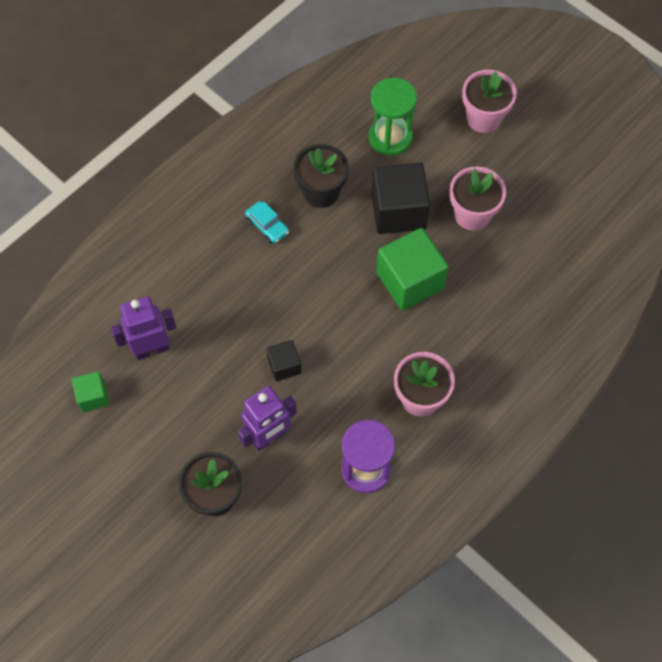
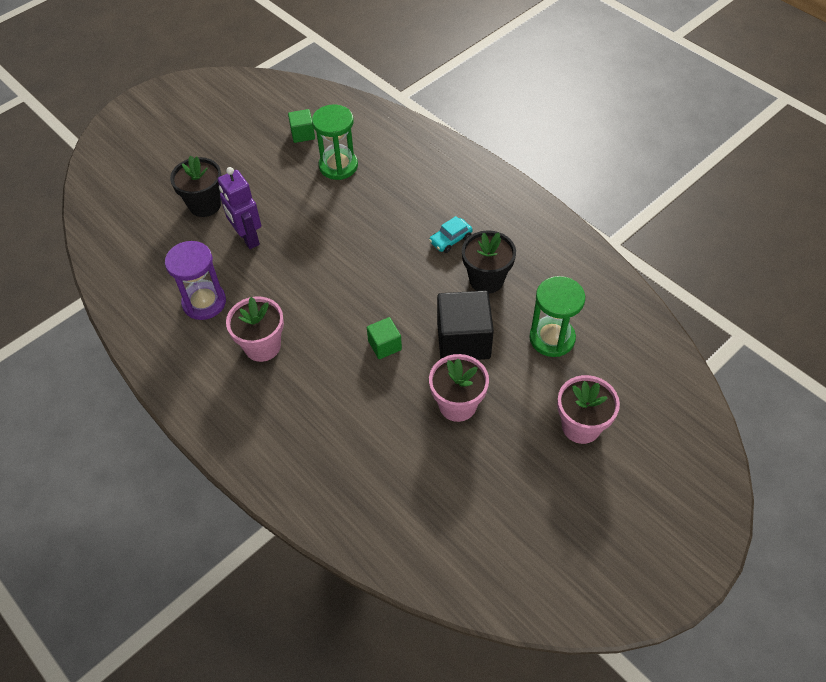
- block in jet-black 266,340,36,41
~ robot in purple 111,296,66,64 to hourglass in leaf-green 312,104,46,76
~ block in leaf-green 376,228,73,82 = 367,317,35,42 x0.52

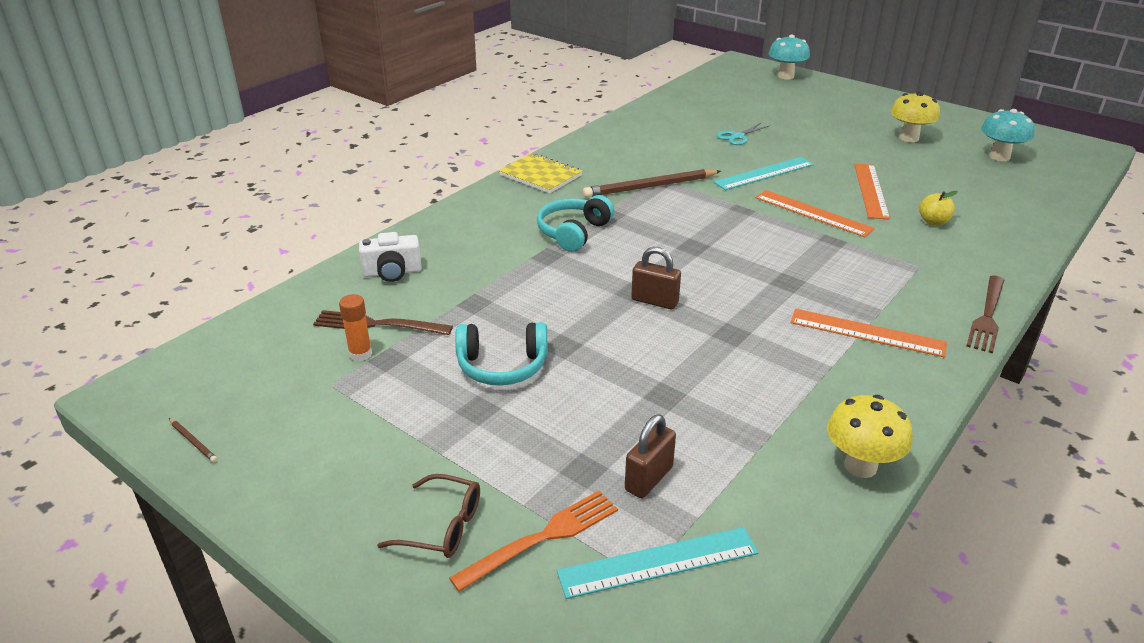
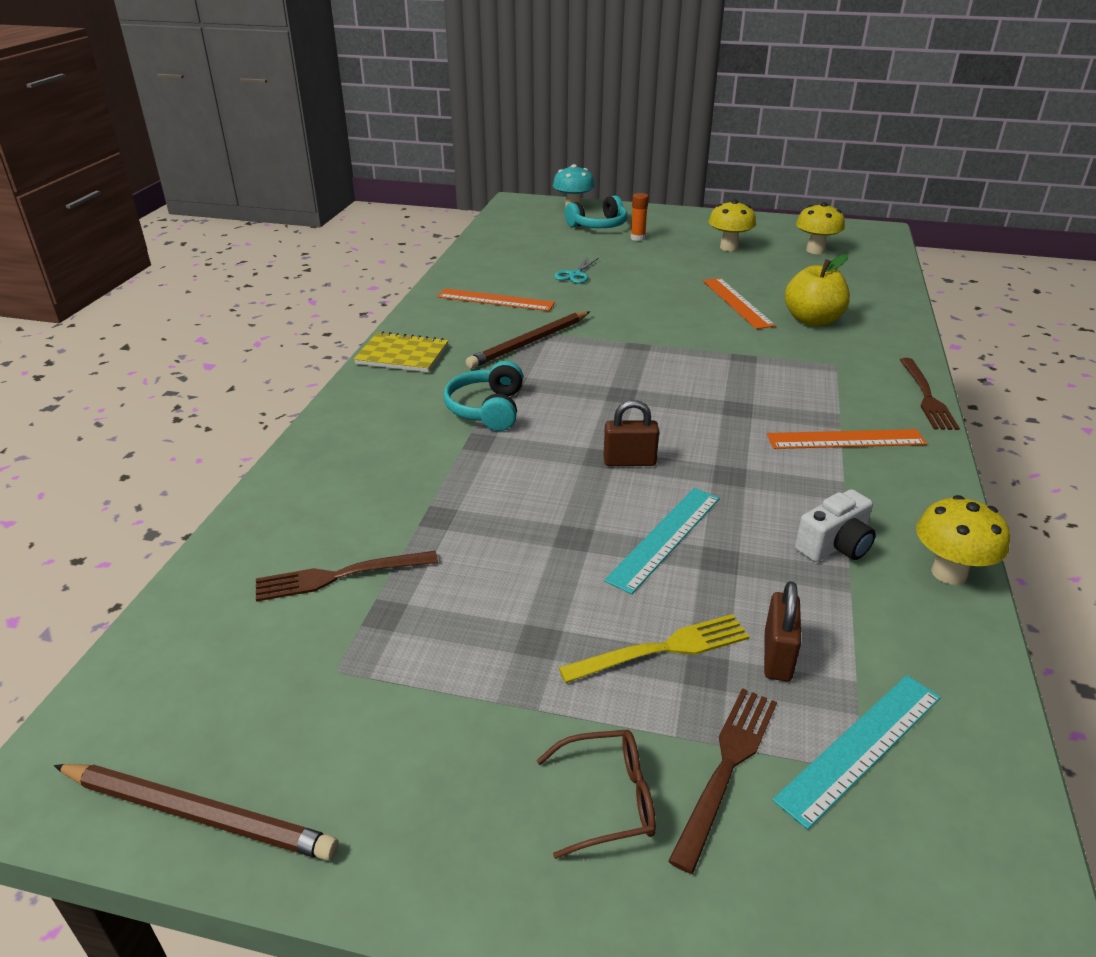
+ fork in golden 558,614,192,69
~ stick of glue in bright orange 339,294,33,67 to 630,193,19,48
~ compact camera in snow-white 359,232,63,50 to 795,489,81,73
~ headset in aqua 455,322,93,63 to 565,196,63,32
~ measuring stick in aqua 713,157,101,33 to 604,488,116,106
~ measuring stick in bright orange 755,190,120,47 to 437,288,118,23
~ fork in bright orange 449,490,169,102 to fork in dark brown 668,688,109,186
~ mushroom in aqua 981,109,54,52 to mushroom in golden 796,202,49,52
~ lead pencil in dark brown 169,418,49,44 = 54,764,285,97 x2.47
~ apple fruit in golden 919,191,39,35 = 785,254,65,72 x1.87

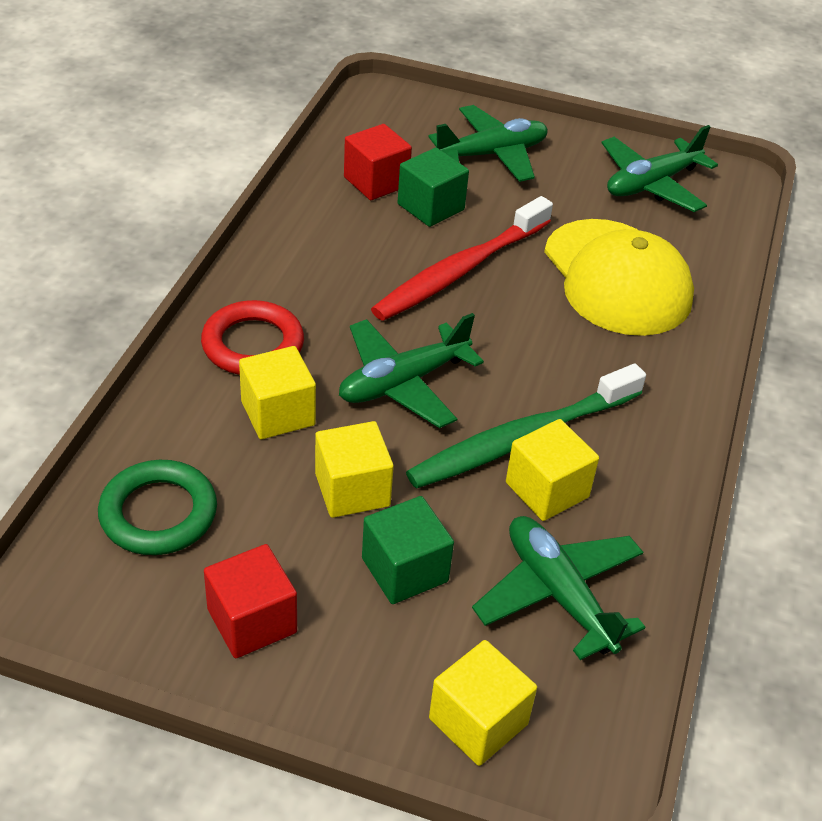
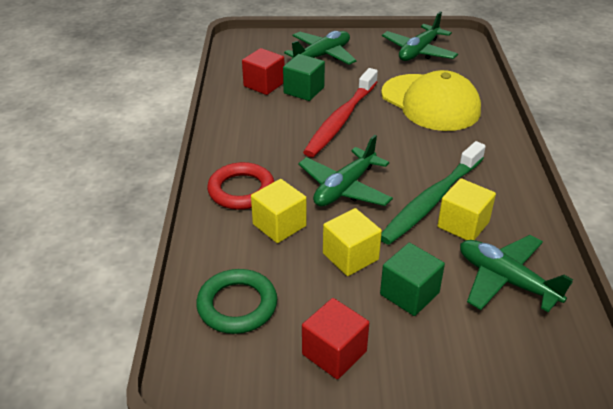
- block in golden 429,640,108,126

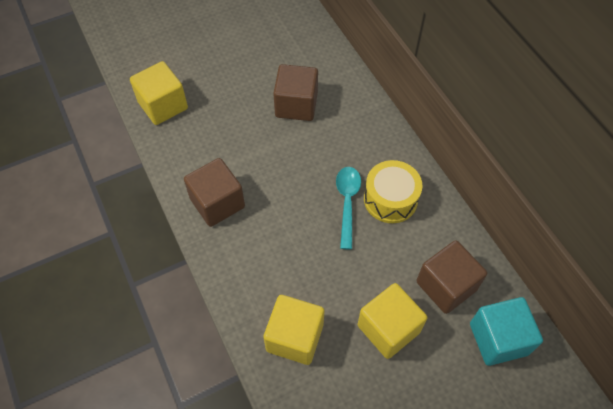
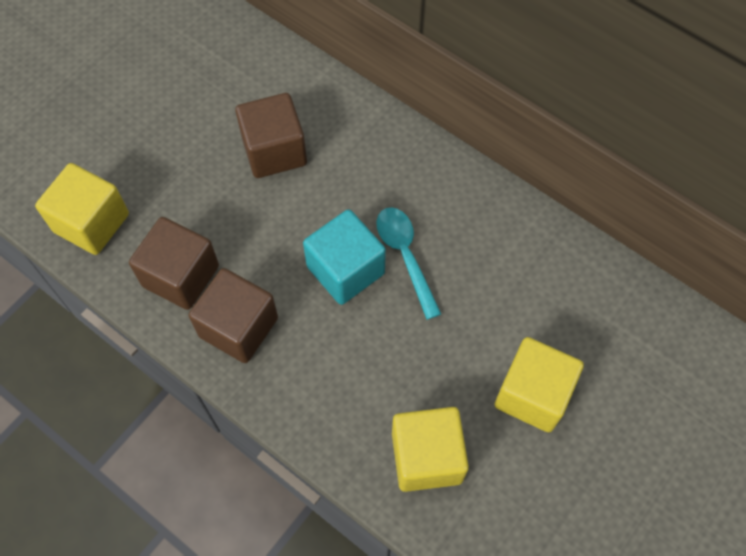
- drum in golden 364,160,58,63
~ block in dark brown 417,240,70,74 to 129,217,90,93
~ block in aqua 470,297,73,69 to 303,209,83,96

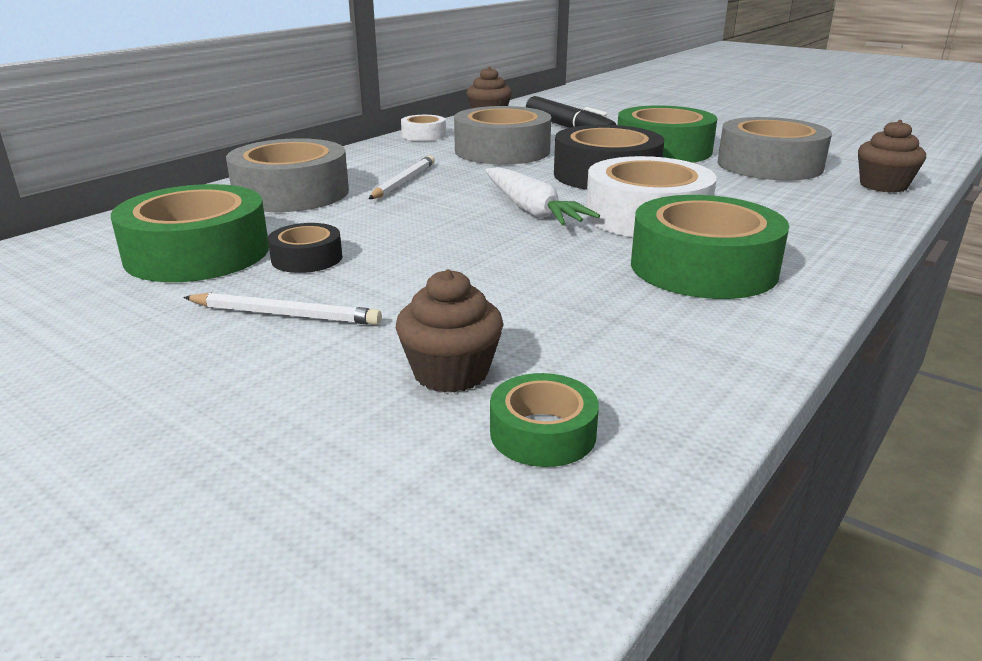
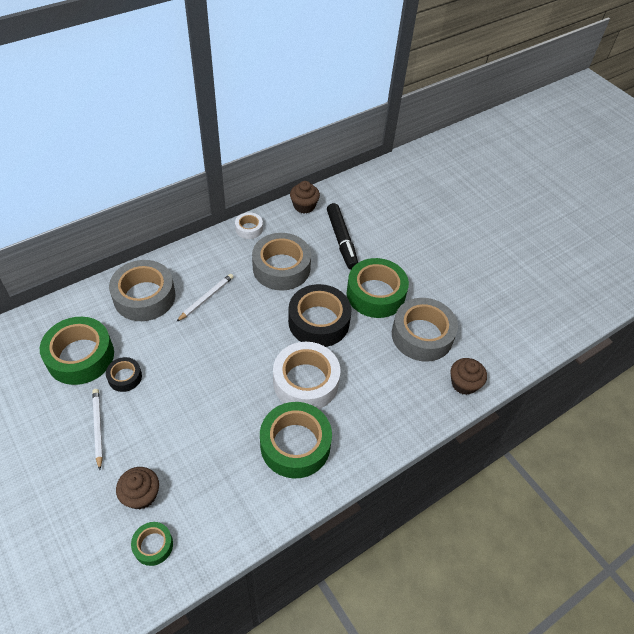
- root vegetable in snow-white 485,167,115,58
~ lead pencil in snow-white 183,293,199,32 = 92,389,11,81 135 degrees counterclockwise

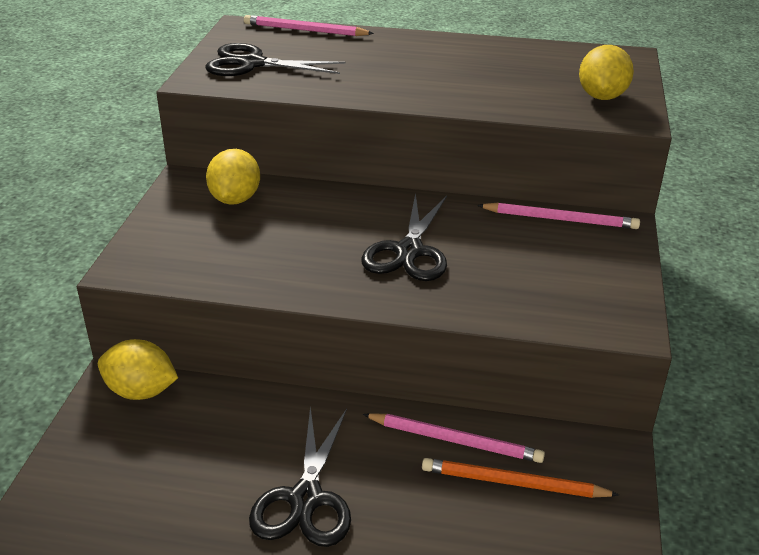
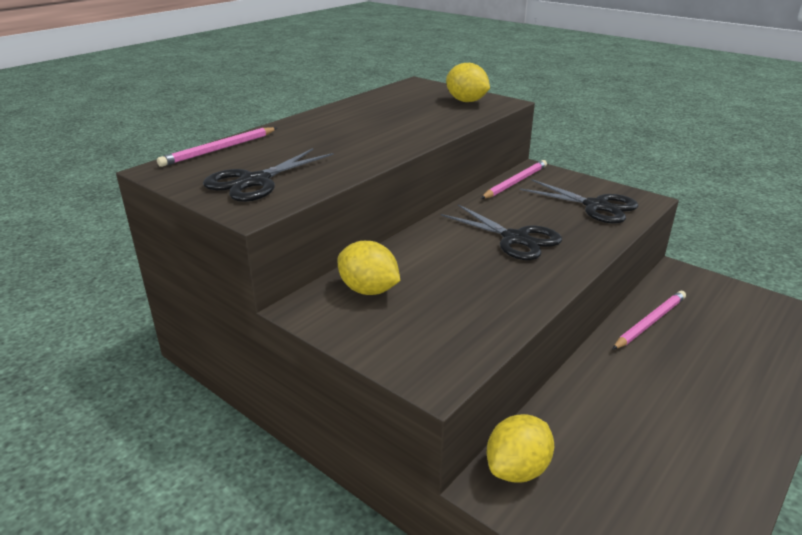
- lead pencil in bright orange 422,458,197,40
~ pair of scissors in jet-black 249,407,102,140 to 520,179,118,45

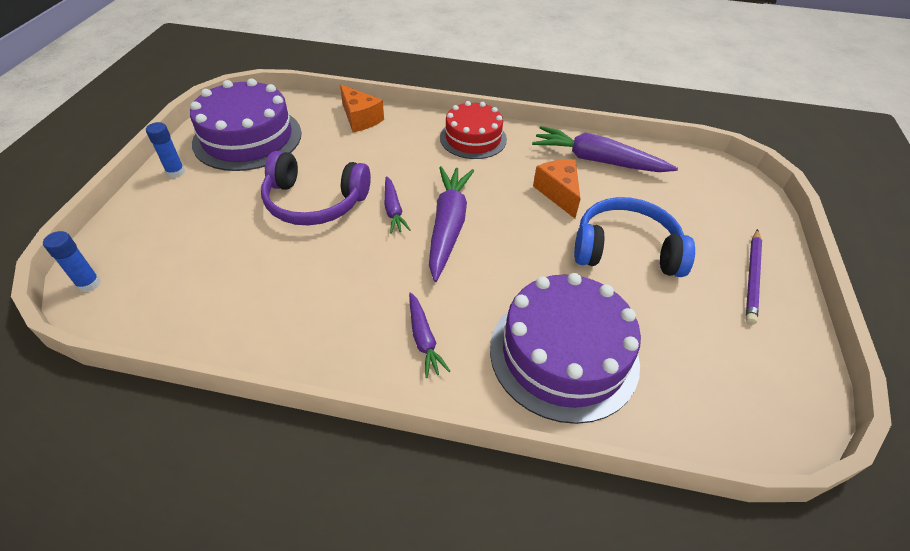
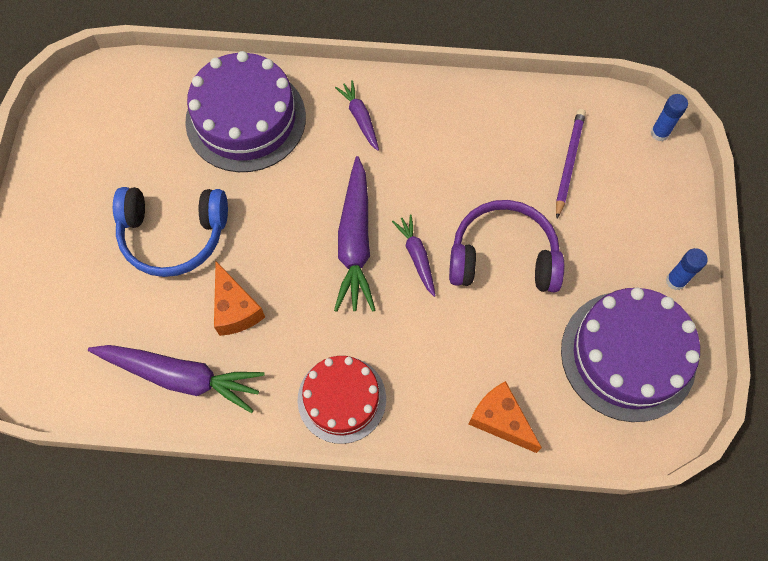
~ lead pencil in purple 746,229,16,96 to 556,109,30,109

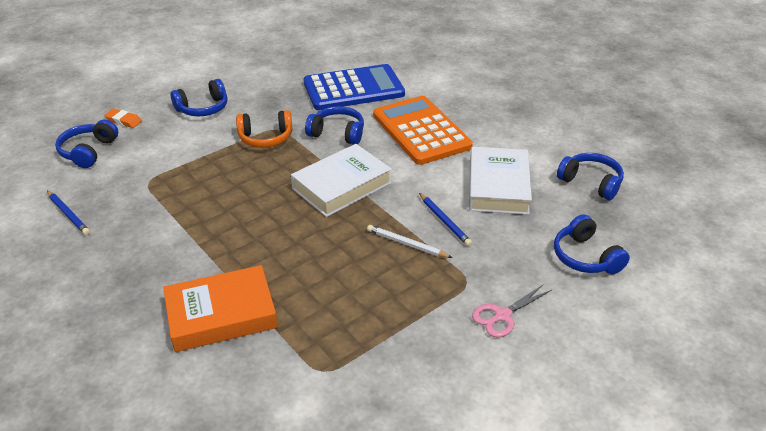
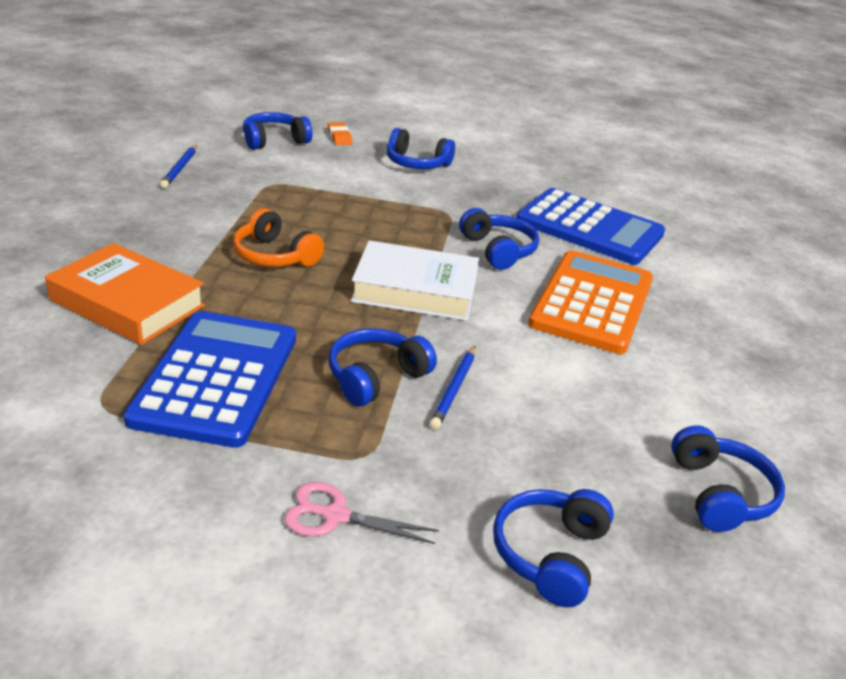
- hardback in snow-white 469,147,63,68
+ adding machine in blue 123,311,173,137
~ headset in bright orange 236,110,57,38 to 233,208,91,59
~ lead pencil in snow-white 367,225,86,33 to headset in blue 329,328,108,78

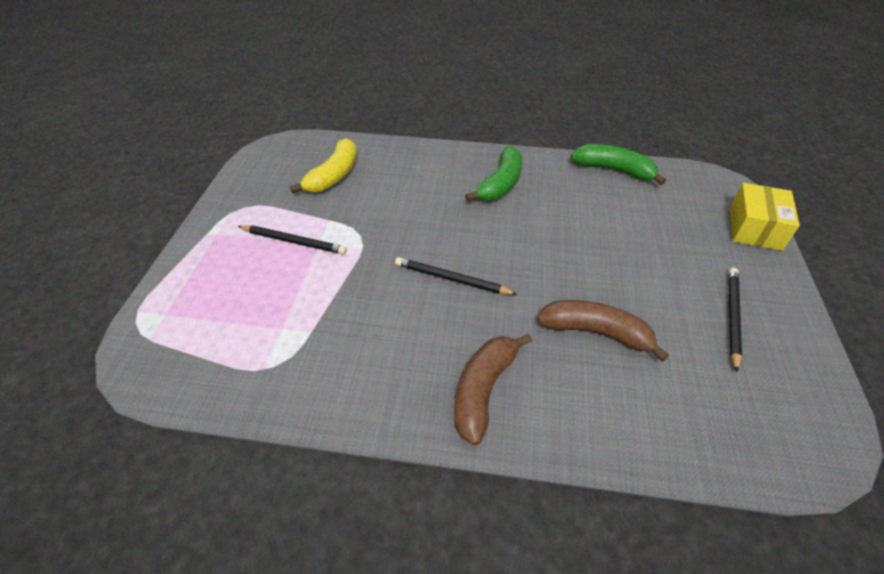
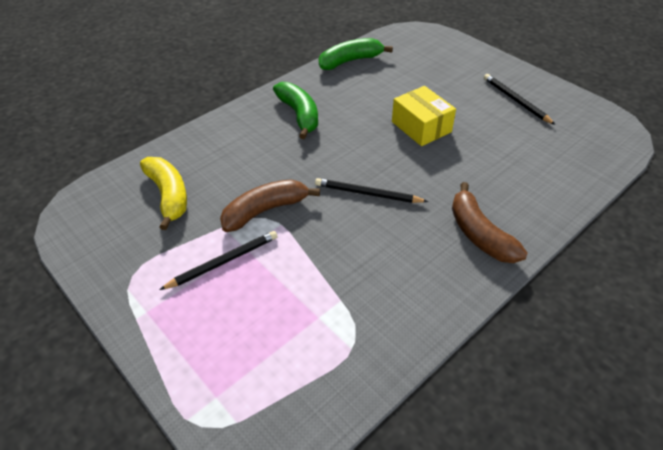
~ toy banana in dark brown 537,300,132,62 to 220,179,100,53
~ package in golden 730,183,70,68 to 392,86,64,60
~ lead pencil in jet-black 395,257,122,38 = 315,178,113,25 45 degrees clockwise

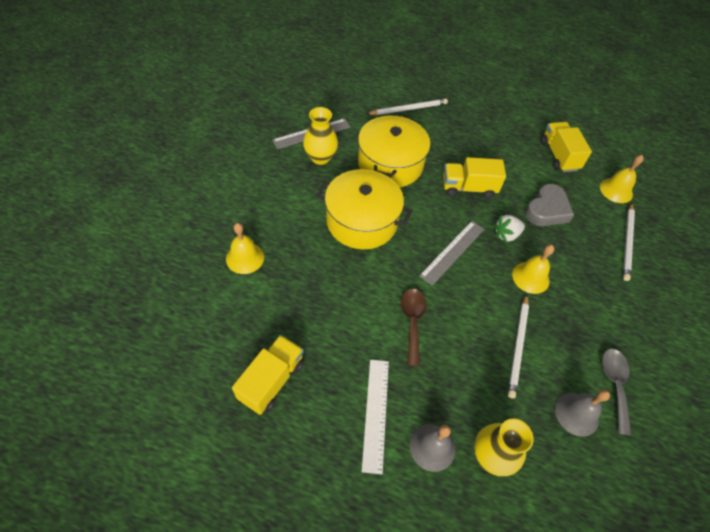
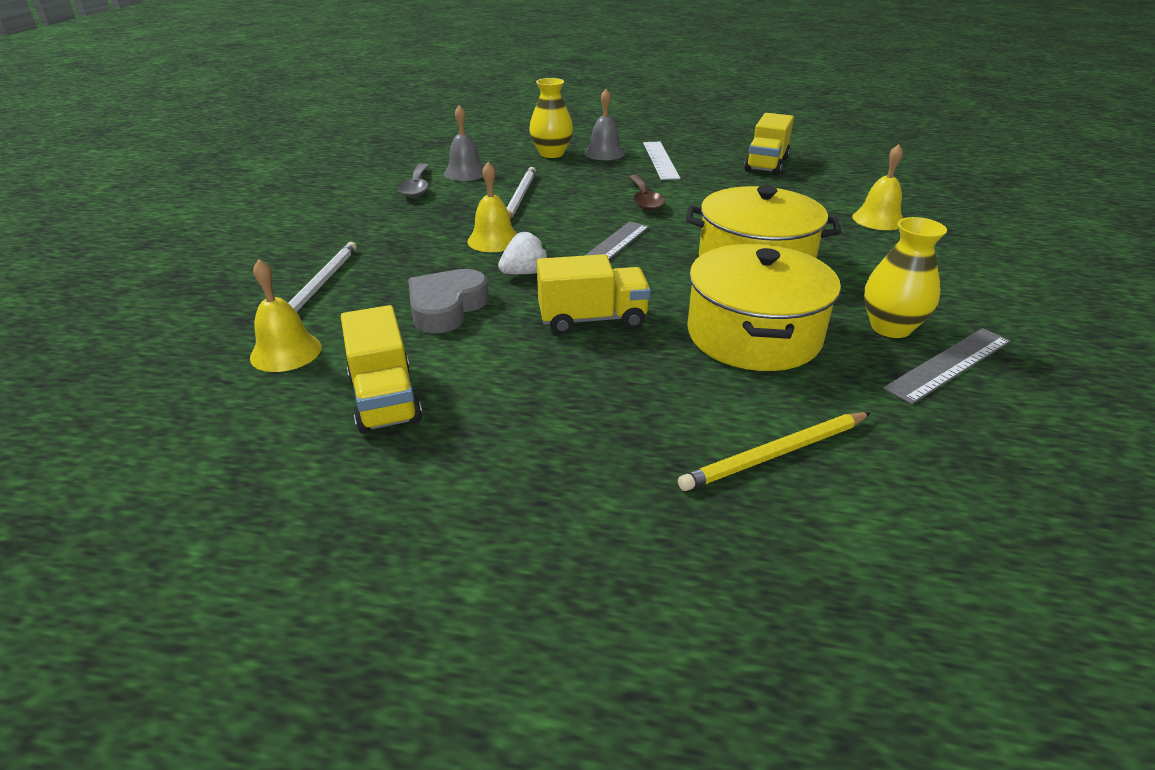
~ lead pencil in snow-white 367,98,81,17 to lead pencil in golden 678,412,193,79

